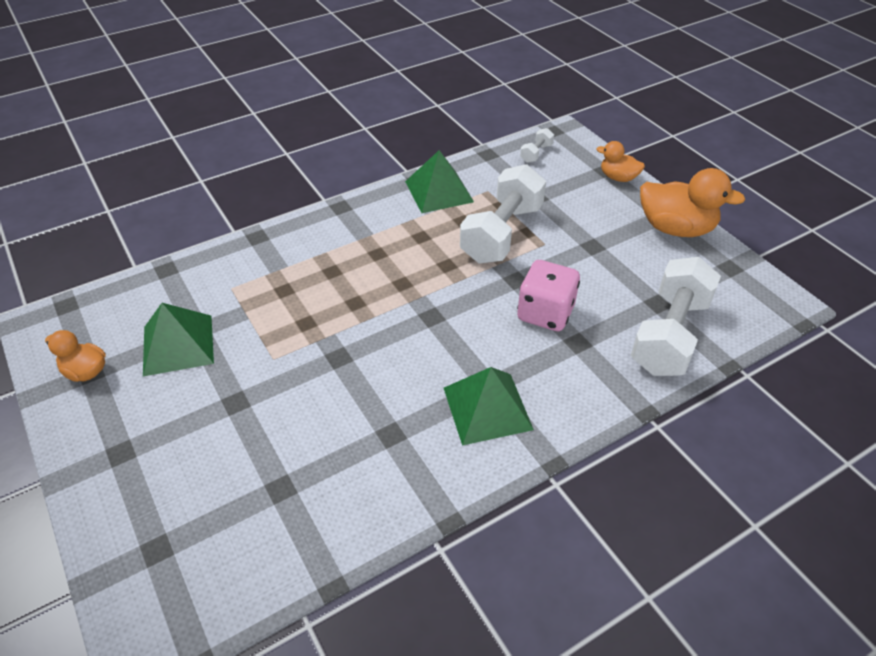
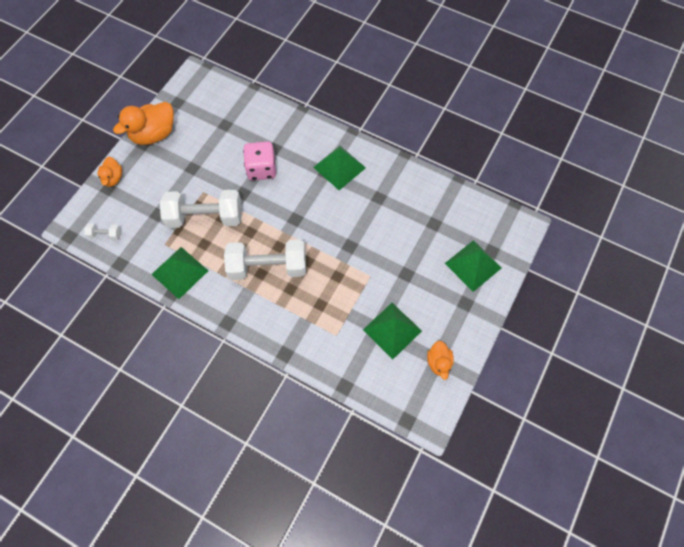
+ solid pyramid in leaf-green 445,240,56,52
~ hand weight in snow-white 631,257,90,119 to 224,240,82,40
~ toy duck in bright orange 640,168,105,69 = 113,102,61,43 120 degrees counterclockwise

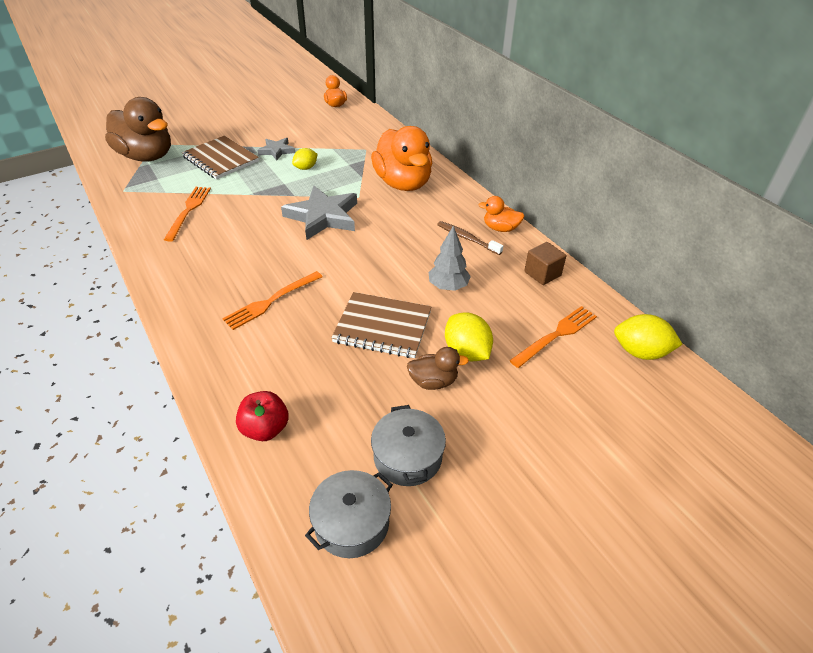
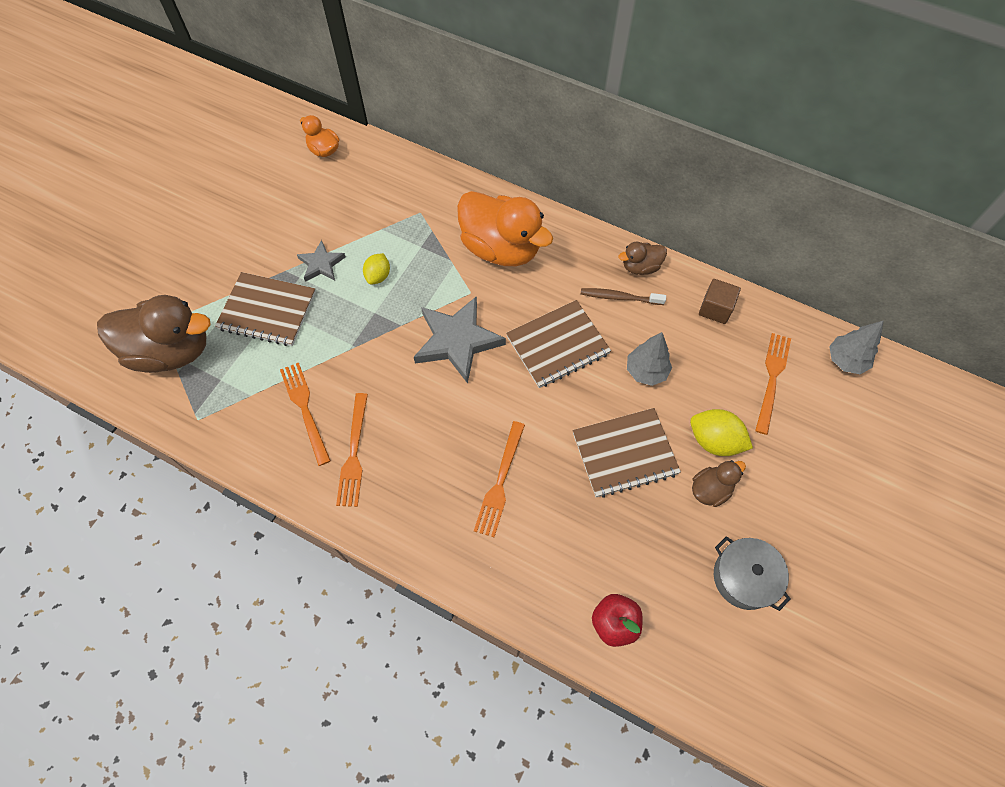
- cooking pot in gray 305,470,88,88
+ fork in bright orange 336,393,32,114
+ notepad in dark brown 506,300,105,88
~ toy lemon in golden 614,314,69,46 to tree in gray 829,320,55,54
~ toy duck in bright orange 478,196,46,36 to toy duck in dark brown 618,242,49,33

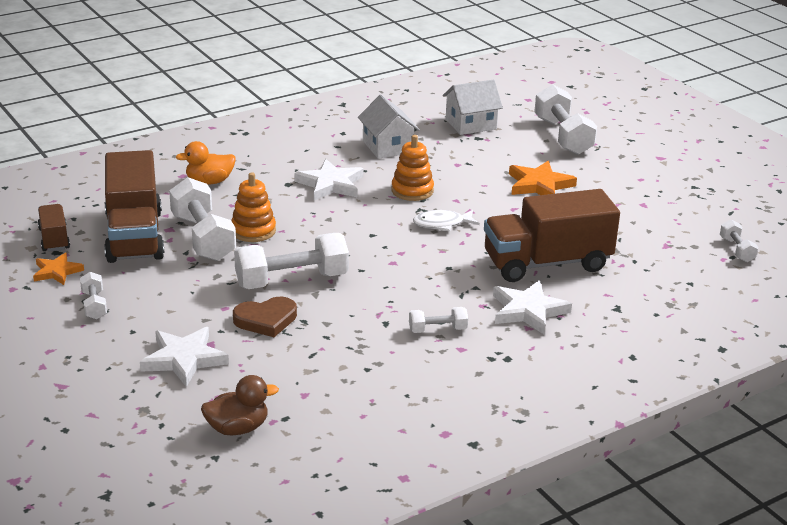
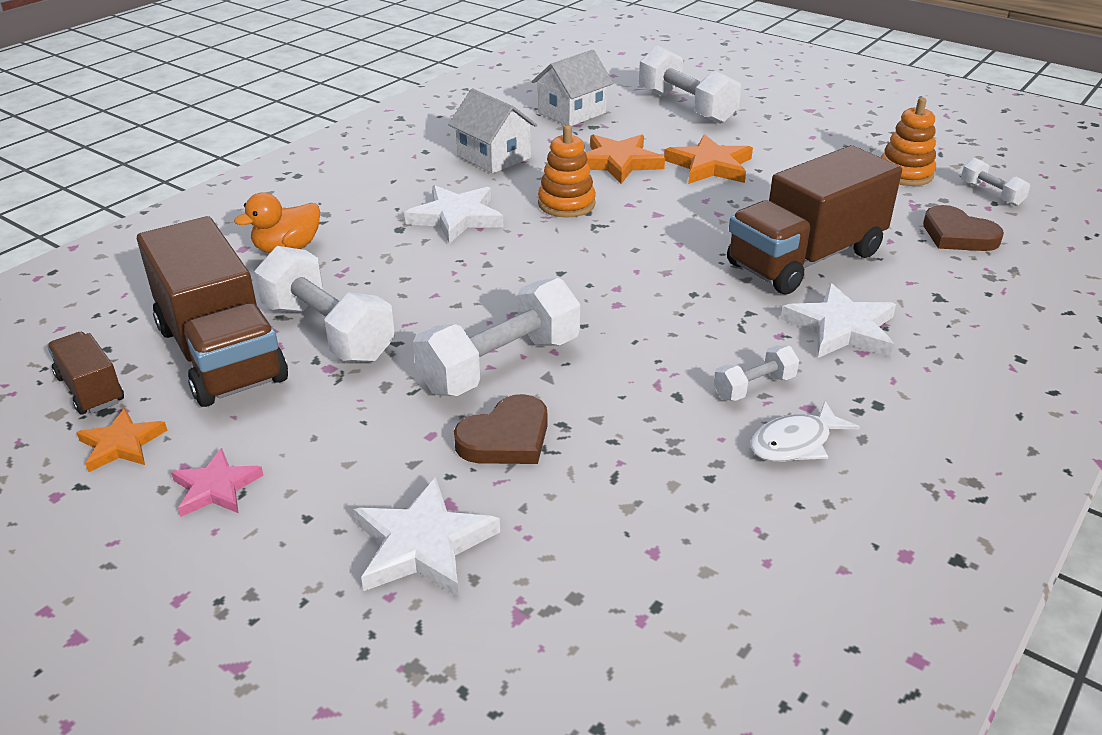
- toy duck in dark brown 201,375,78,61
+ five-pointed star in bright orange 585,134,80,50
+ heart shape in dark brown 923,205,81,46
~ stacking toy in bright orange 231,172,45,70 to 881,97,55,89
~ fish figure in snow-white 413,210,67,22 to 750,401,110,61
~ hand weight in snow-white 80,272,27,47 to five-pointed star in rosy 171,448,93,69

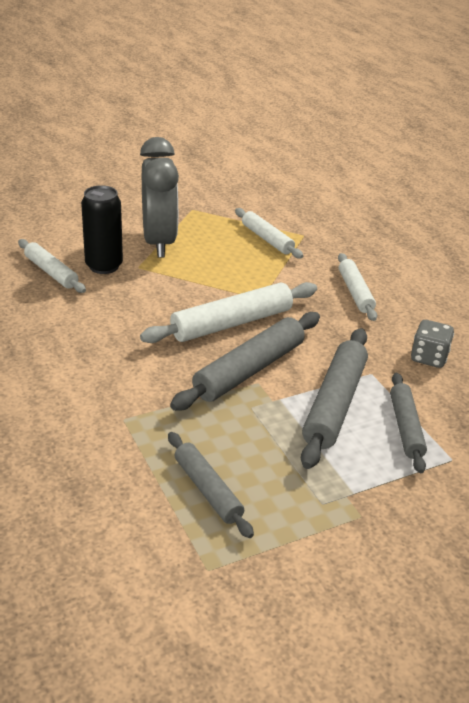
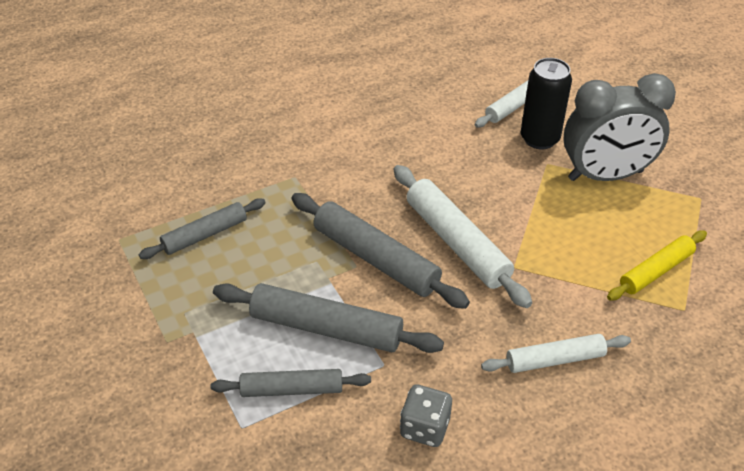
~ dough roller in snow-white 235,208,68,51 to dough roller in golden 607,230,100,71

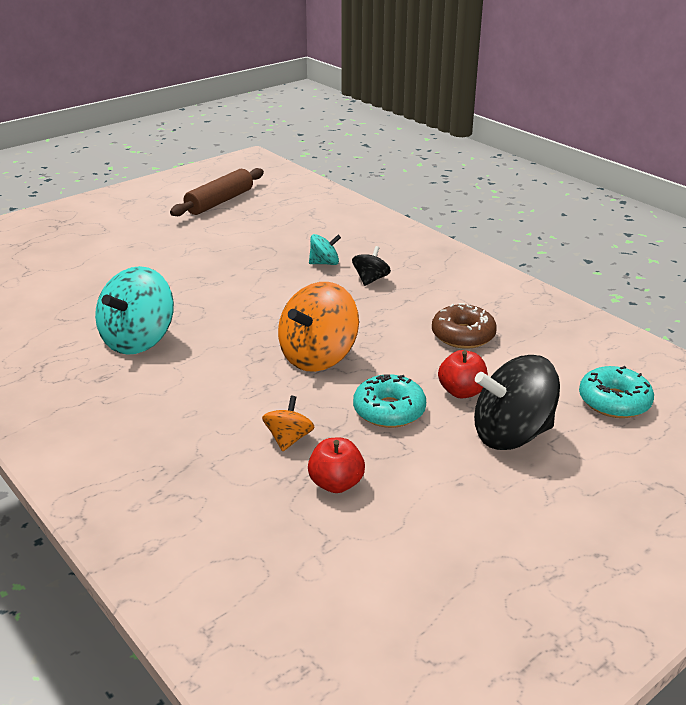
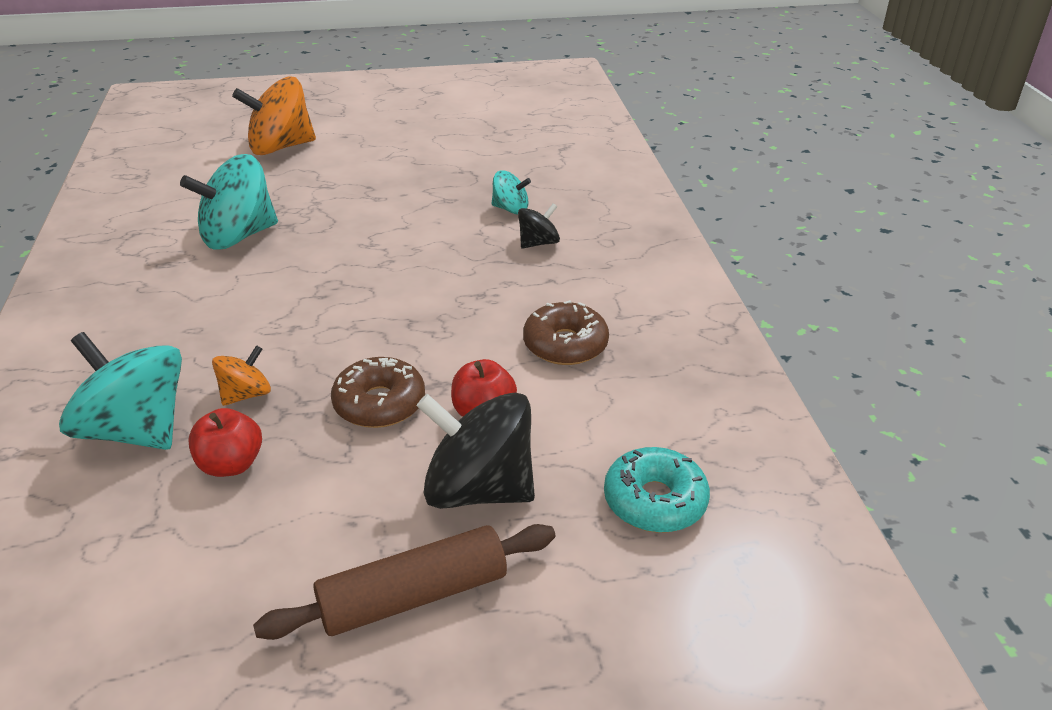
+ toy top in aqua 59,332,123,118
~ dough roller in dark brown 170,168,94,48 to 253,524,303,116
~ toy top in bright orange 278,282,81,90 to 232,77,84,78
~ donut in aqua 353,374,73,54 to donut in dark brown 331,357,94,71

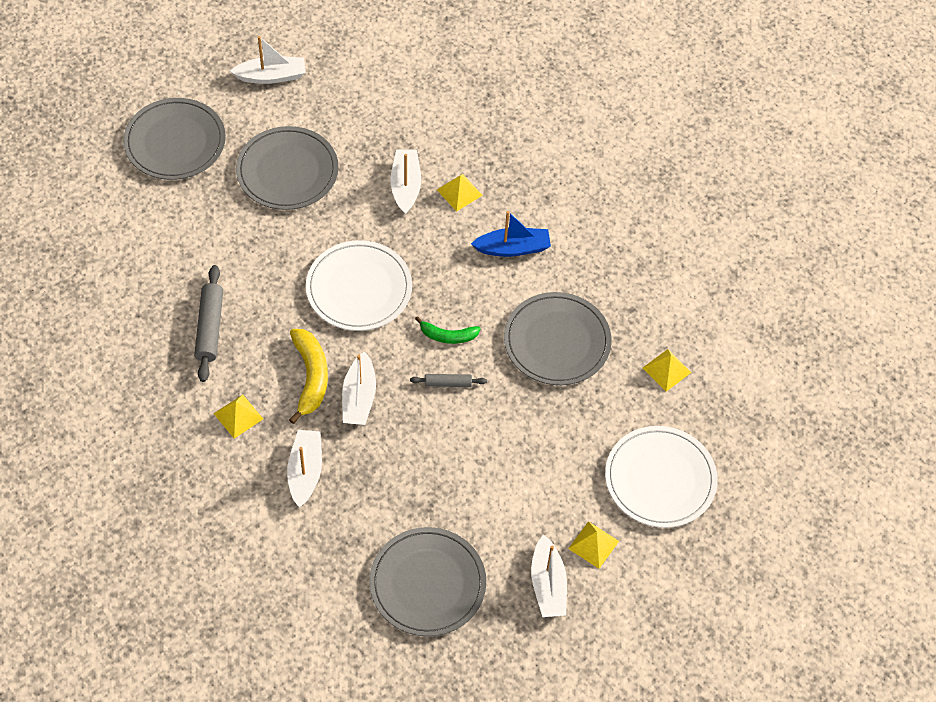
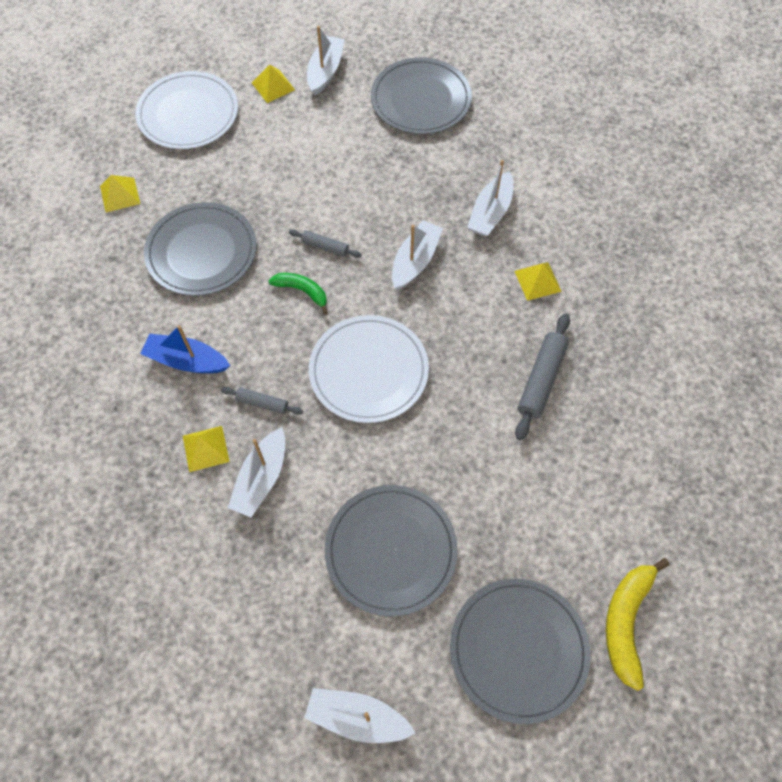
+ dough roller in gray 221,387,82,28
~ toy banana in golden 289,329,39,95 to 606,558,63,133

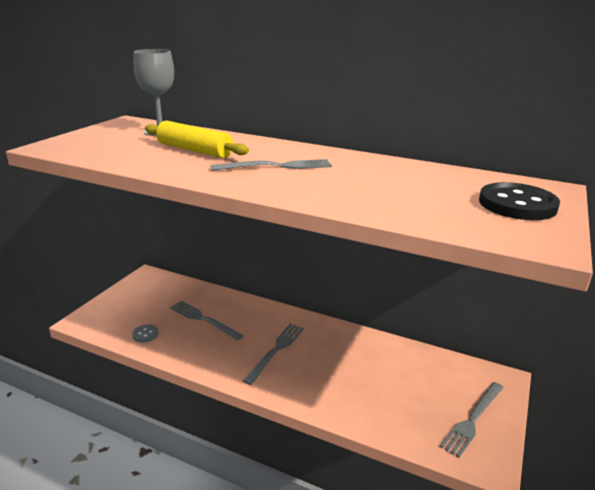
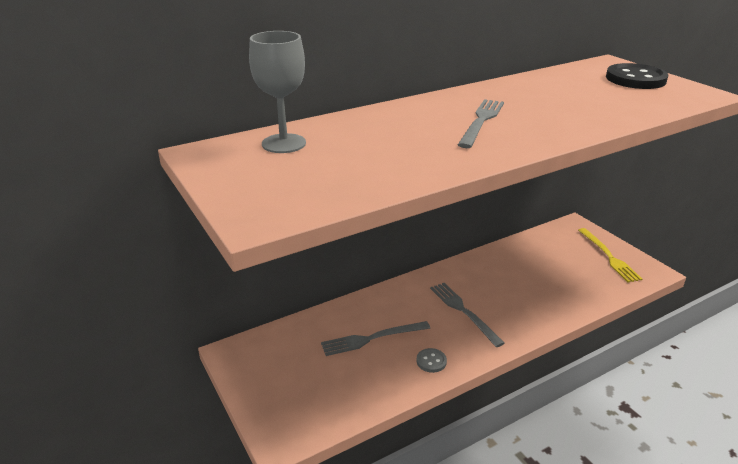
- dough roller in golden 145,121,104,37
~ shirt button in gray 132,324,26,18 to 417,348,30,25
~ fork in gray 440,382,64,76 to fork in golden 578,228,64,55

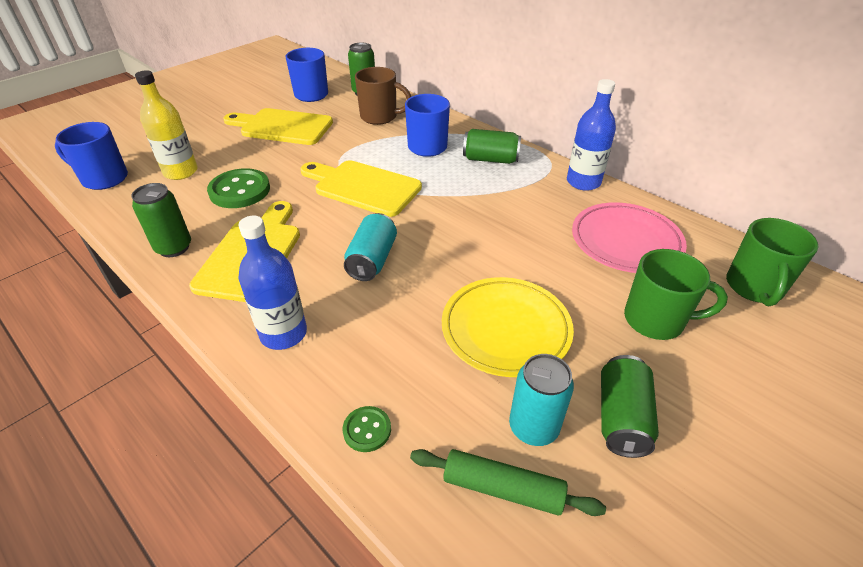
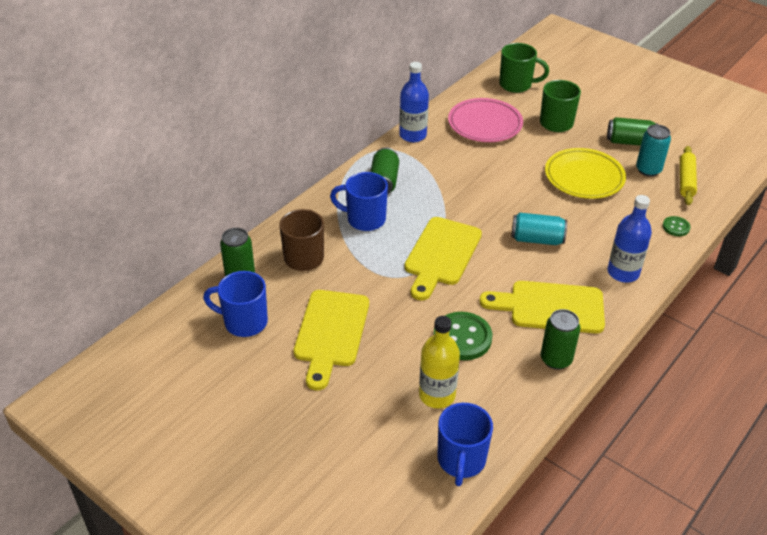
~ dough roller in leaf-green 410,449,196,67 to dough roller in golden 680,146,17,59

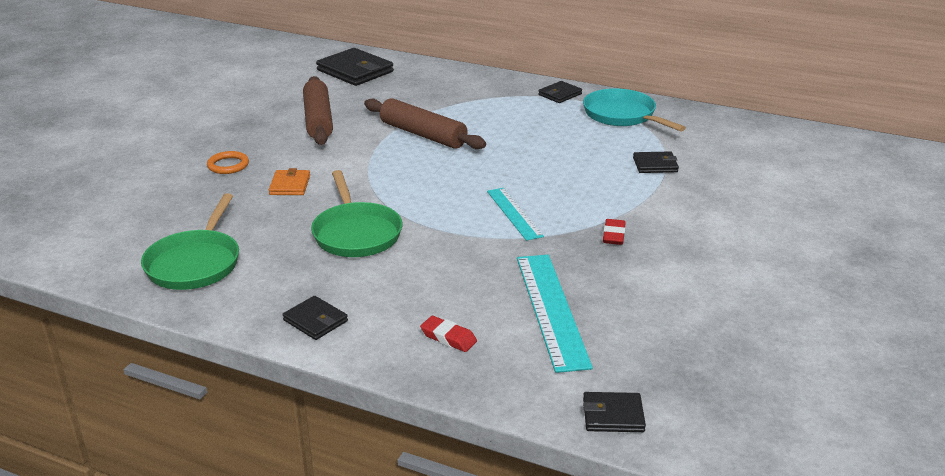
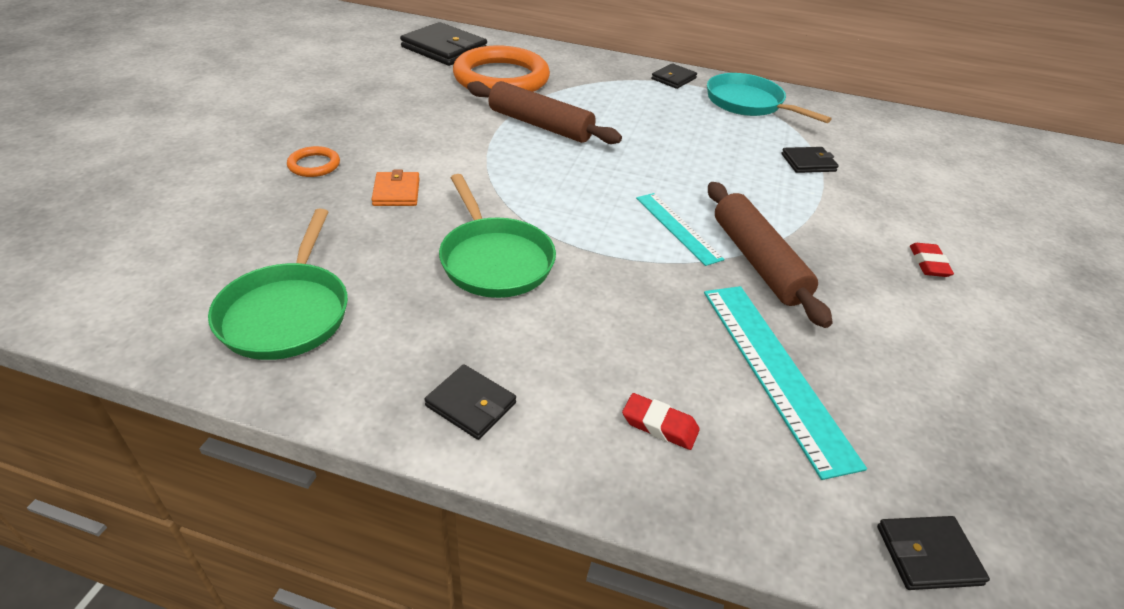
+ ring in bright orange 453,45,97,47
~ dough roller in dark brown 303,76,30,69 to 708,182,125,146
~ pencil eraser in crimson 603,219,23,26 to 910,243,44,34

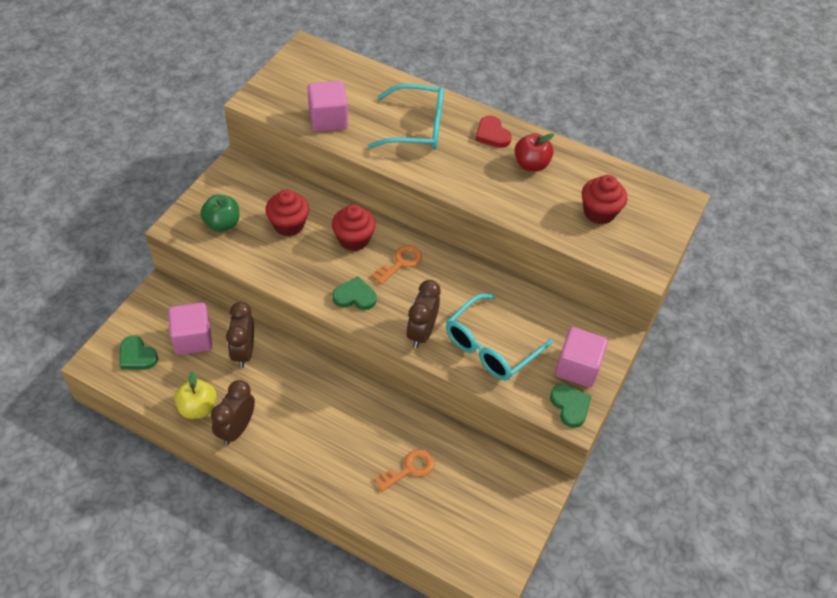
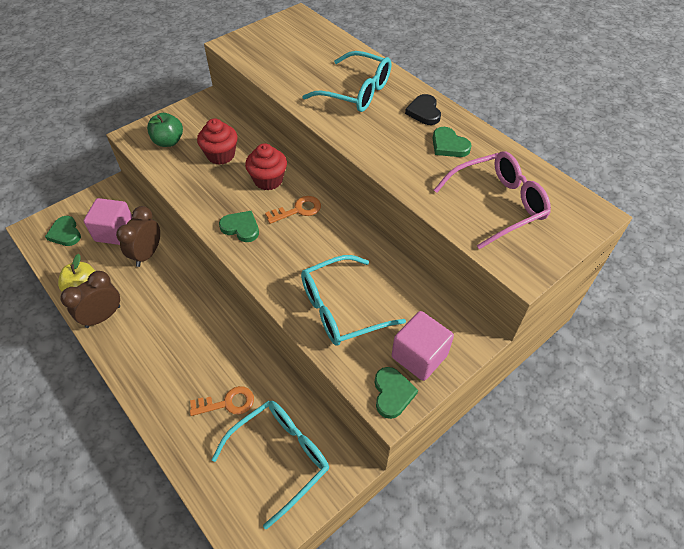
- block in rosy 308,81,40,51
- clock in dark brown 406,280,35,68
+ eyeglasses in aqua 211,400,118,130
~ apple fruit in crimson 515,133,39,38 to heart shape in leaf-green 433,127,39,30
~ cupcake in crimson 582,175,45,50 to eyeglasses in rosy 434,151,117,98
~ heart shape in crimson 475,116,37,32 to heart shape in jet-black 405,94,36,31

